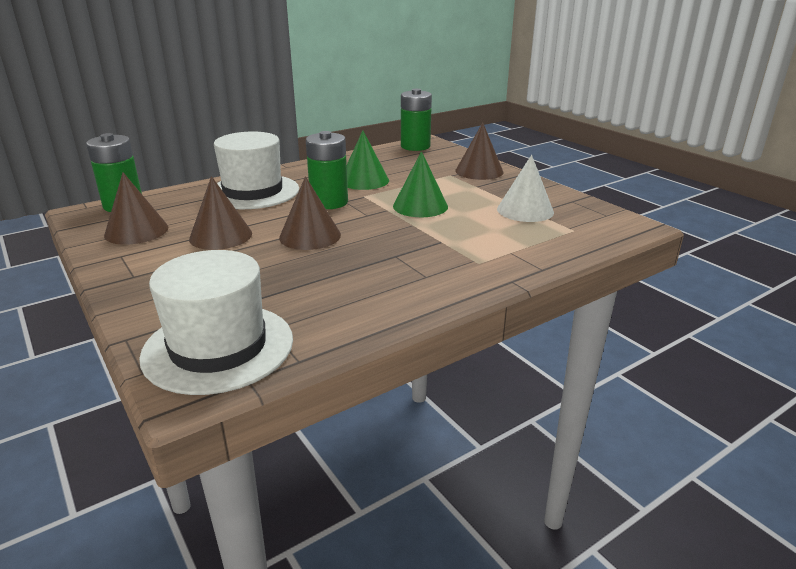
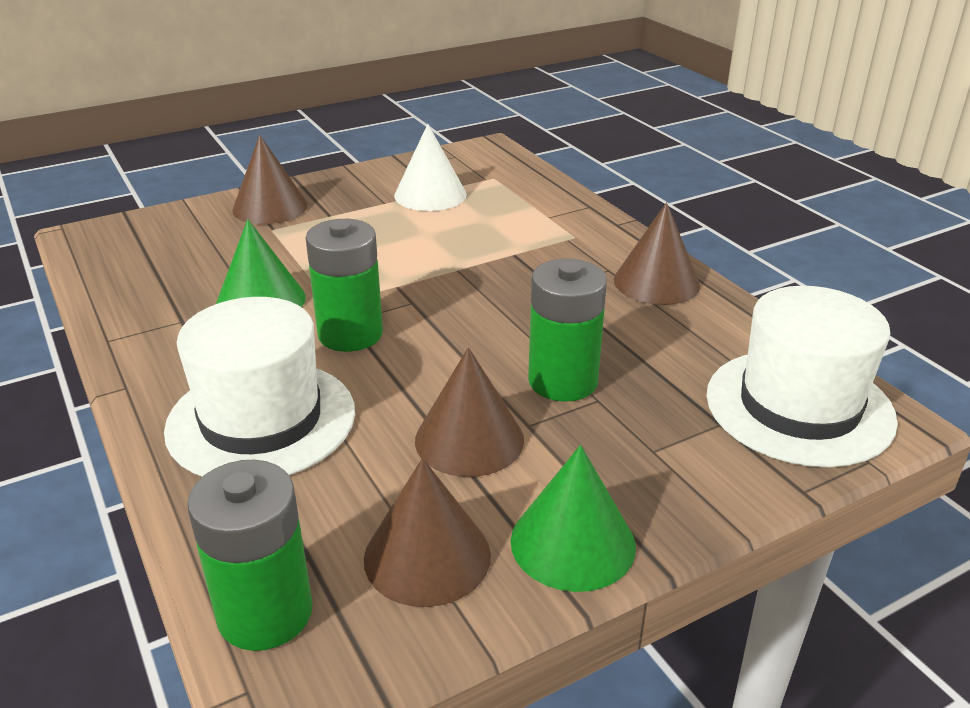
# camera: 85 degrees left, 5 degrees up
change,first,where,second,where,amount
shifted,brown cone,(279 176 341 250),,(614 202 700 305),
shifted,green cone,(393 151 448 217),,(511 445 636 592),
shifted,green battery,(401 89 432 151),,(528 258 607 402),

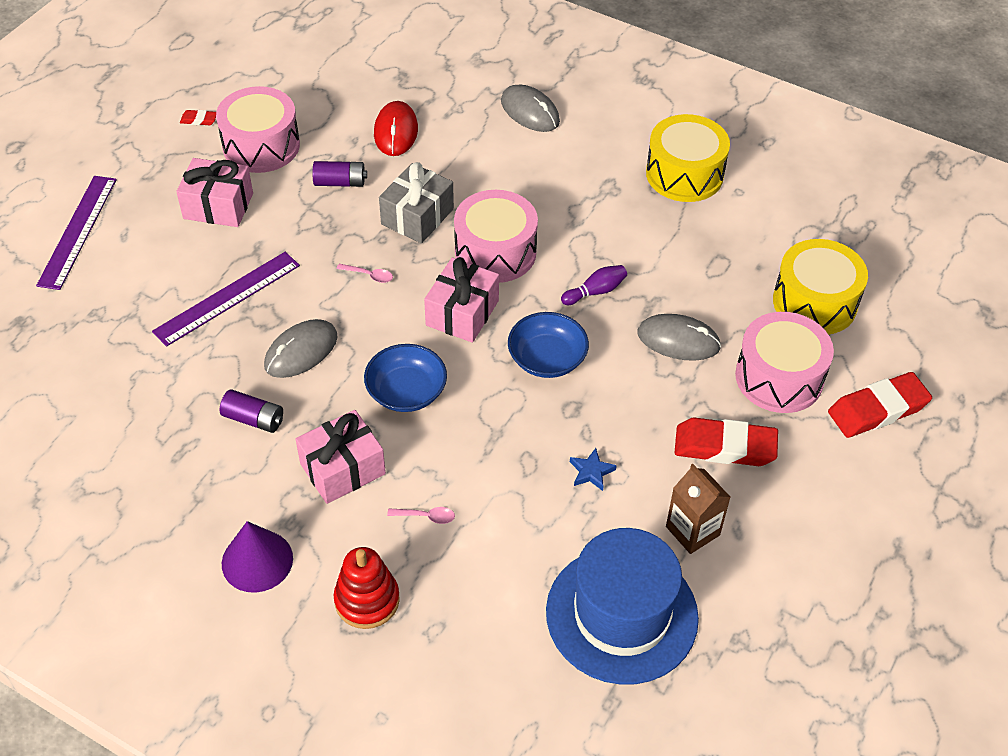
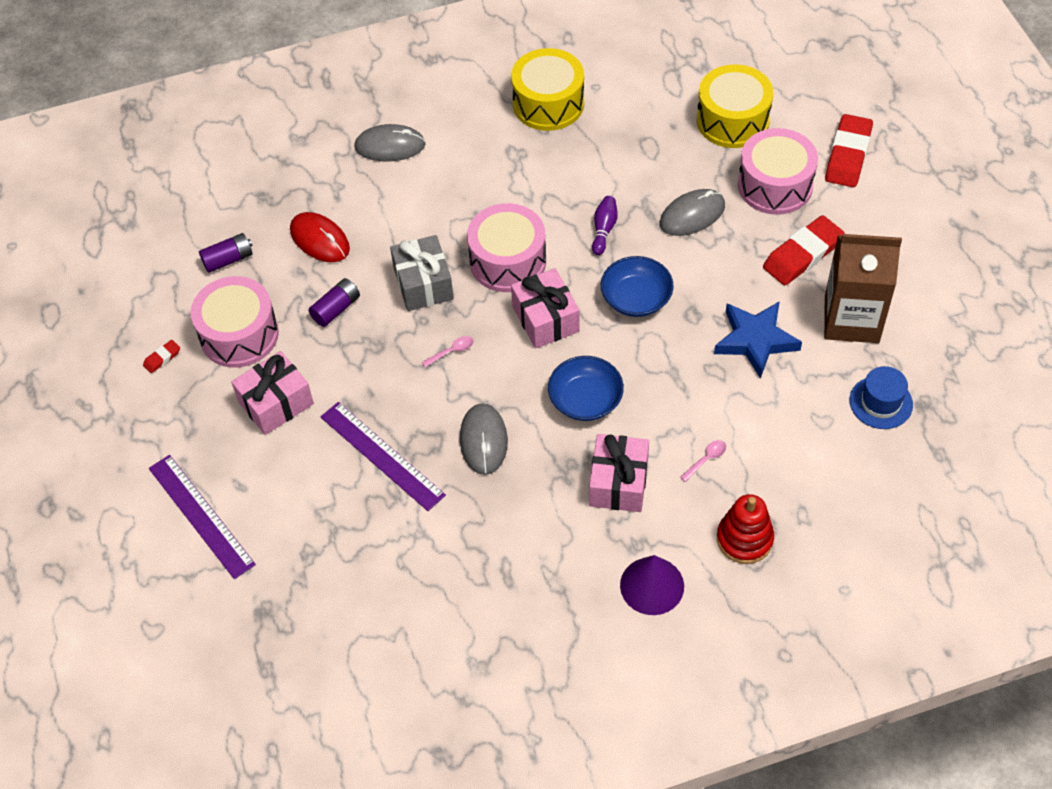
# camera: 45 degrees left, 5 degrees up
change,first,where,second,where,amount
shifted,purple battery,(220 389 283 433),,(199 233 253 273),
rotated,purple ruler,(152 252 300 347),,(320 402 446 511),45 degrees counterclockwise
scaled,blue hat,(546 528 699 685),,(850 366 913 429),x0.50
scaled,blue star,(570 448 617 491),,(714 301 802 378),x2.12
scaled,brown carton,(666 464 730 554),,(824 234 902 343),x1.67

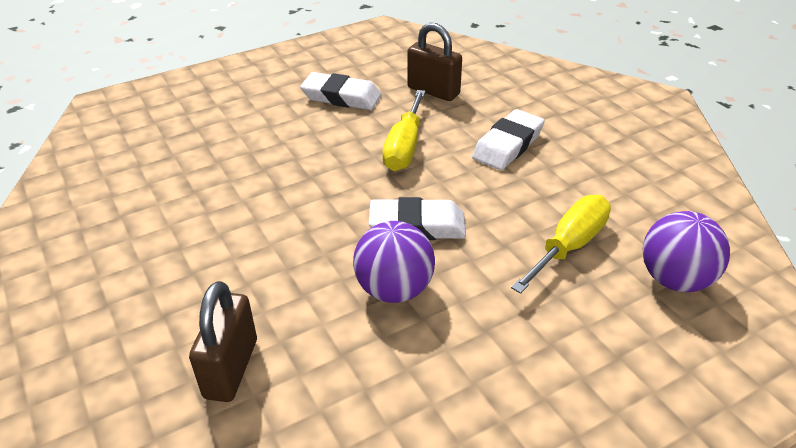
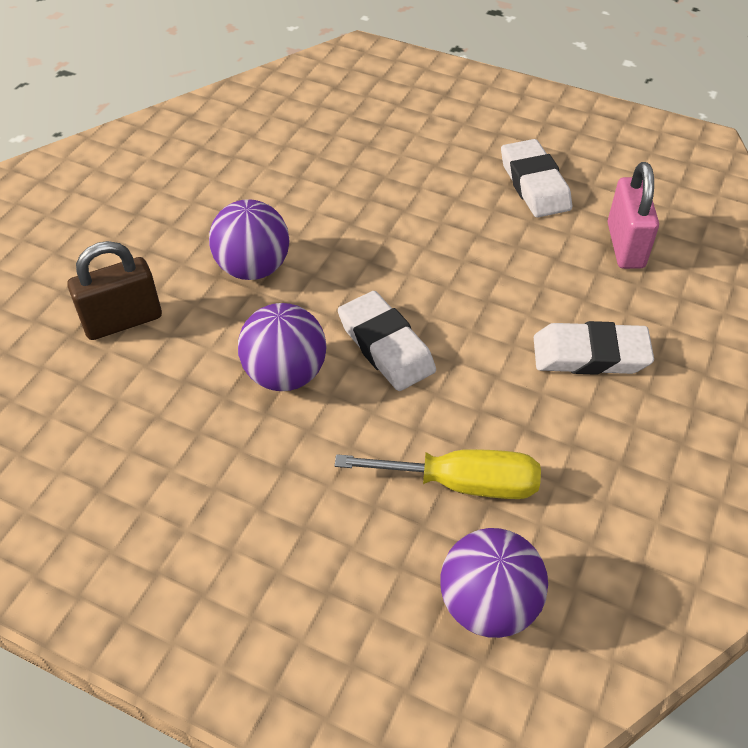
# camera: 55 degrees right, 10 degrees up
change,first,where,second,where,amount
gone,yellow screwdriver,(382 90 426 171),,,
new,,,purple ball,(209 199 289 280),
repainted,brown padlock,(407 23 462 101),pink padlock,(608 162 659 269),

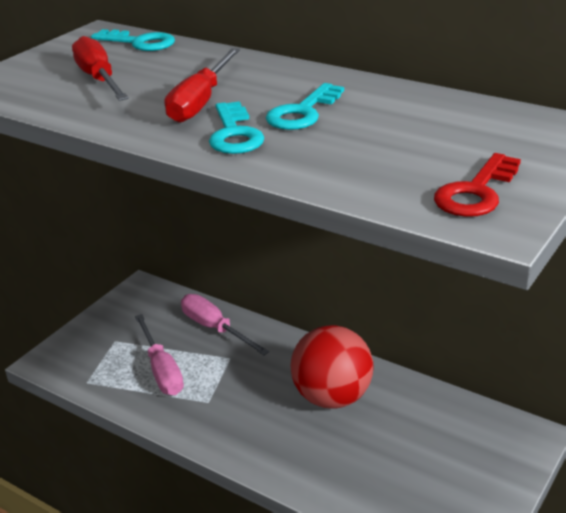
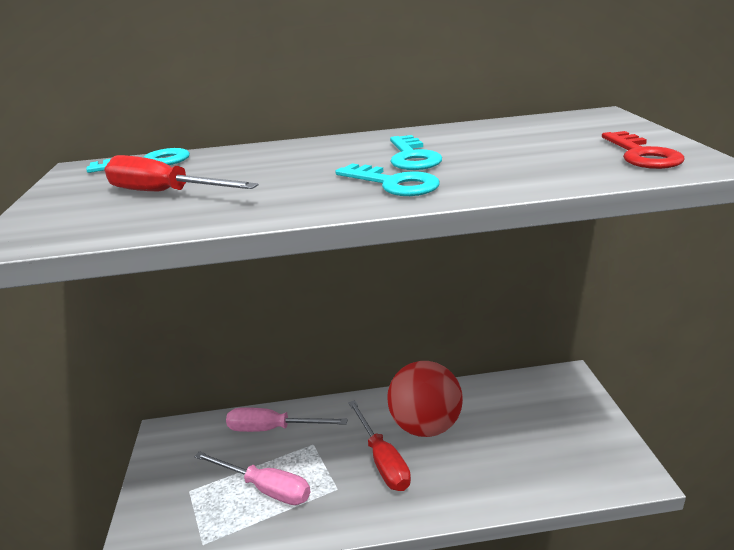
# camera: 40 degrees left, 5 degrees down
change,first,where,second,where,amount
shifted,red screwdriver,(164 48 240 123),,(348 400 411 491),

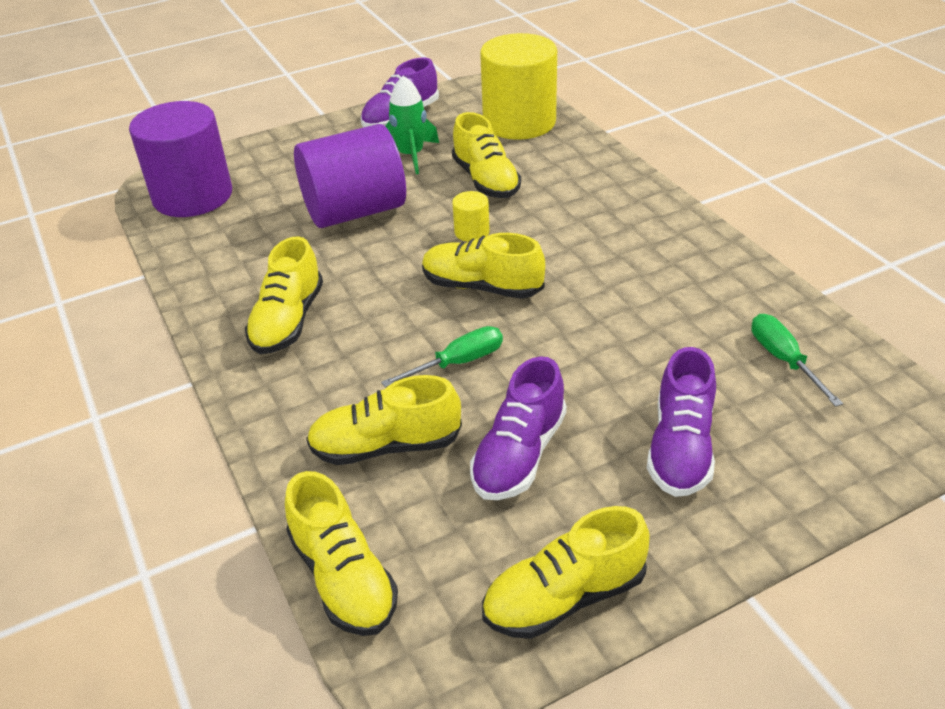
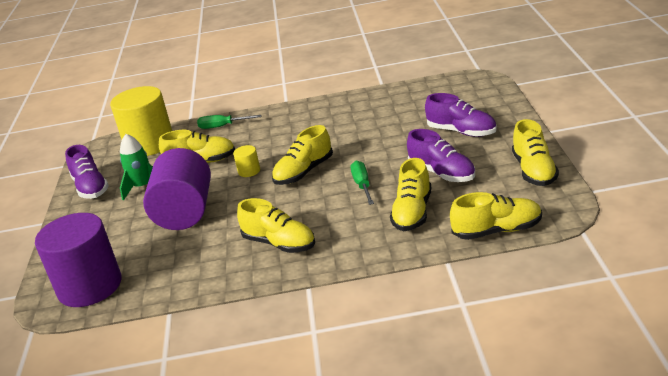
# camera: 65 degrees left, 10 degrees down
change,first,where,second,where,amount
shifted,green screwdriver,(751 314 843 407),,(197 115 262 129),

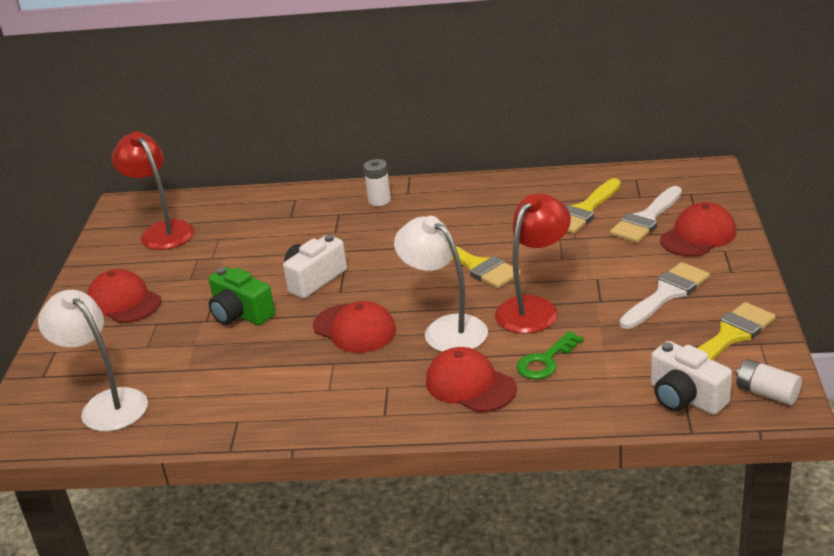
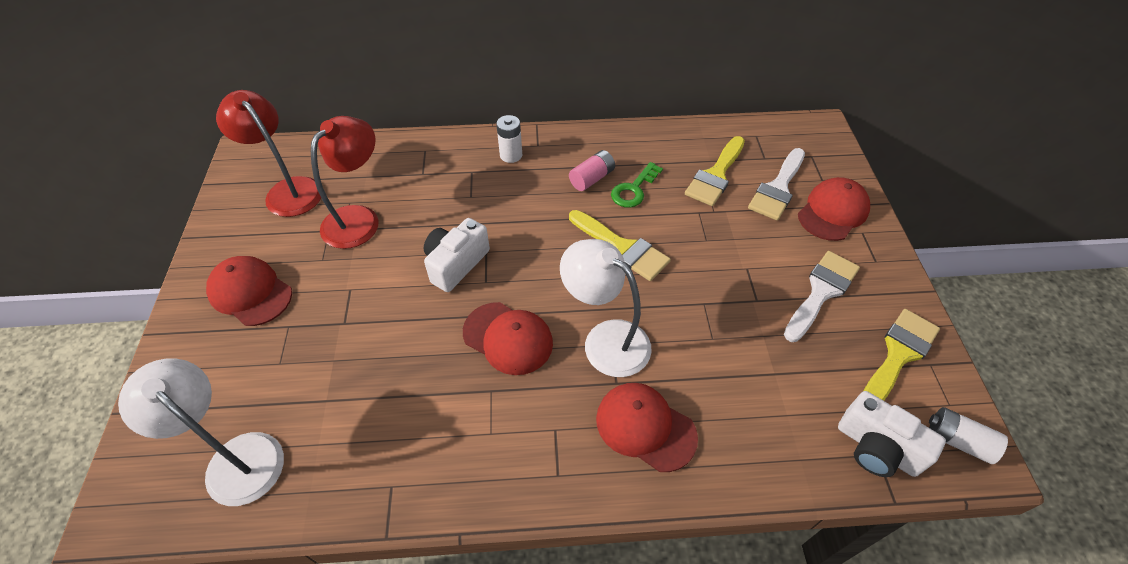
# camera: 10 degrees left, 20 degrees up
change,first,where,second,where,amount
gone,green camera,(209 267 275 325),,,
new,,,pink battery,(569 150 615 191),
shifted,red lamp,(495 193 571 334),,(311 116 379 249),
shifted,green key,(516 331 583 379),,(611 162 663 208),

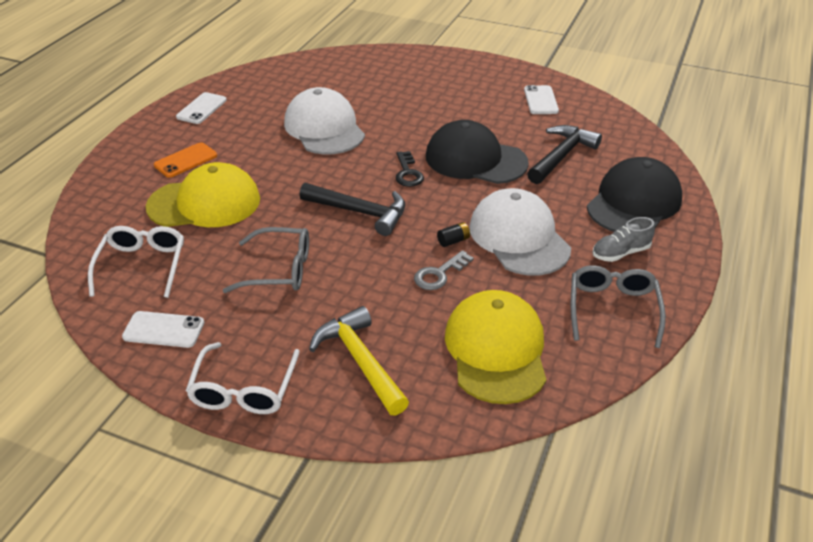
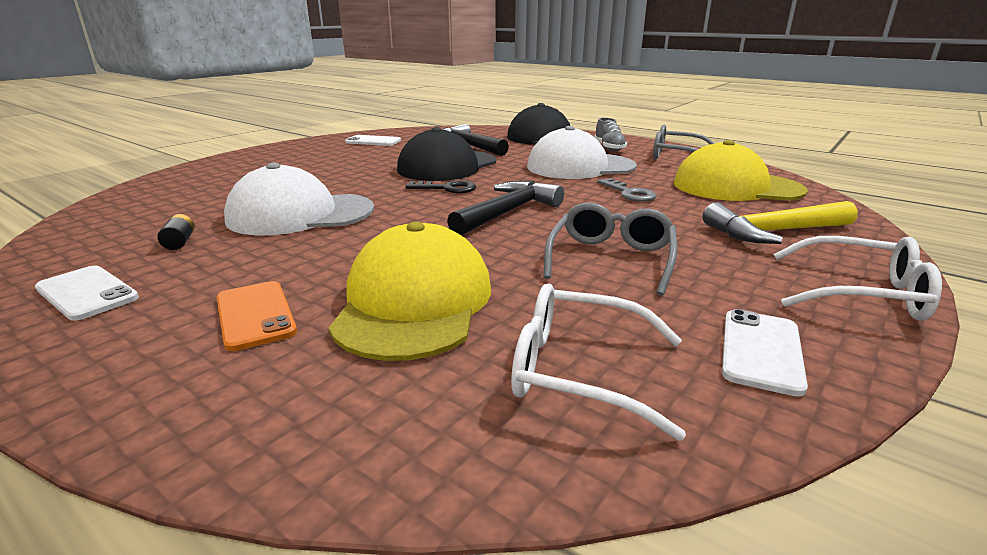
# camera: 75 degrees left, 15 degrees down
change,first,where,second,where,amount
shifted,black battery,(437 222 470 247),,(157 214 195 250),

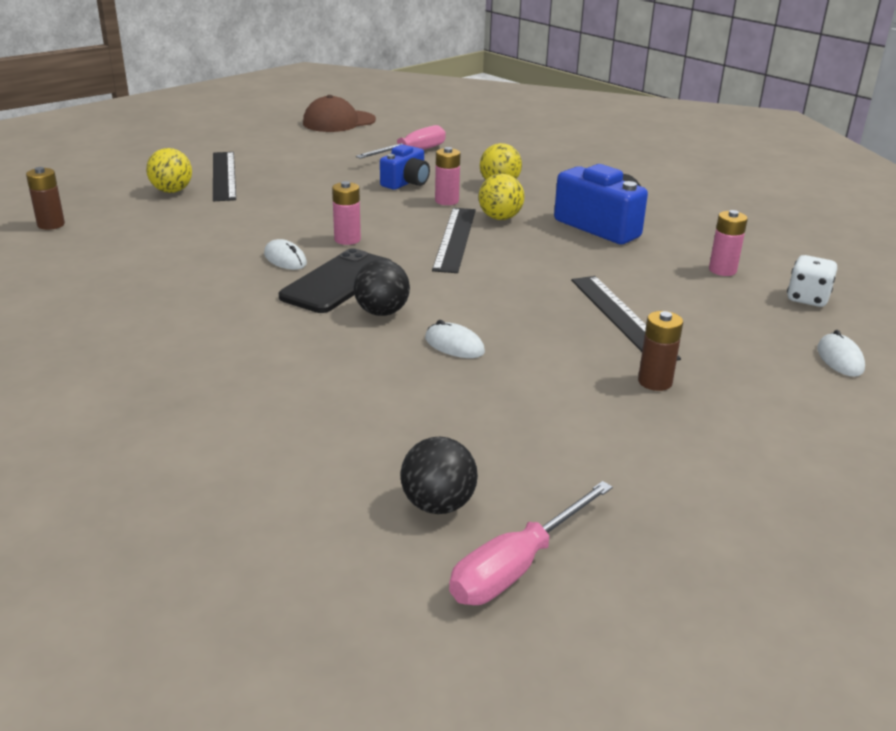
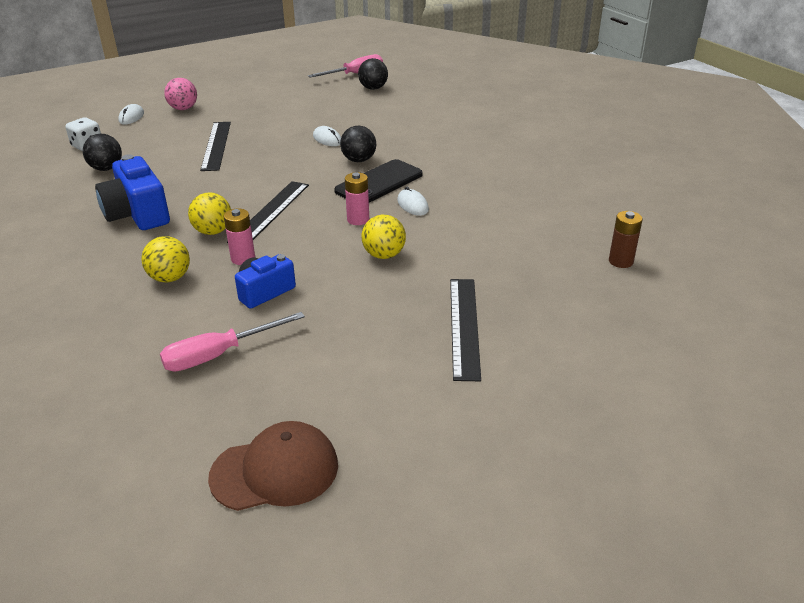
# camera: 165 degrees left, 5 degrees up
change,first,where,second,where,amount
gone,brown battery,(638 311 683 391),,,
new,,,pink ball,(164 78 197 110),
shifted,yellow ball,(146 148 192 193),,(361 215 406 259),
swapped,pink battery,(709 210 748 276),black ball,(83 134 122 171),

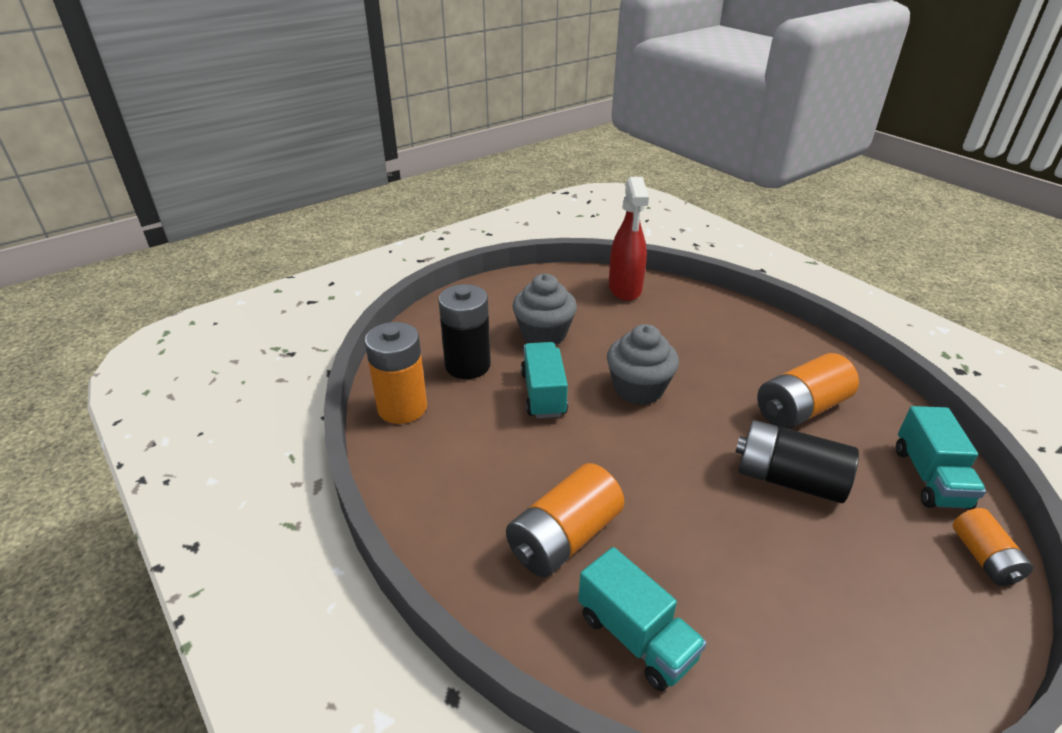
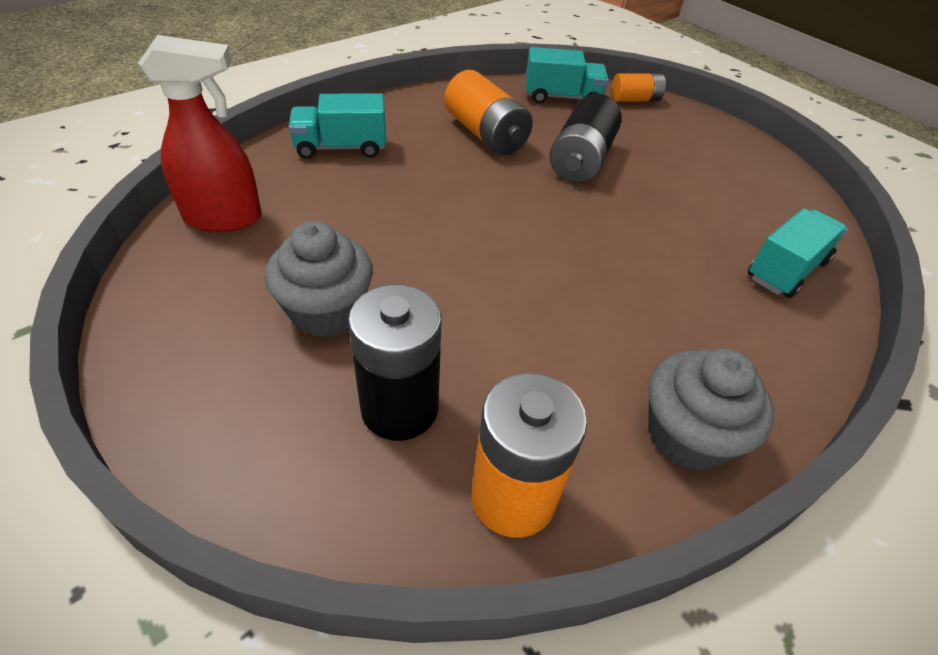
# camera: 95 degrees left, 10 degrees up
change,first,where,second,where,amount
gone,orange battery,(506 463 624 577),,,
shifted,turquoise truck,(521 342 568 418),,(289 94 386 159),
shifted,grey cupcake,(607 324 679 405),,(648 348 774 471),

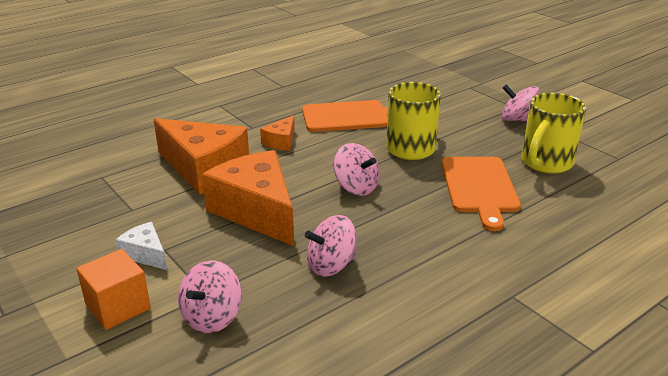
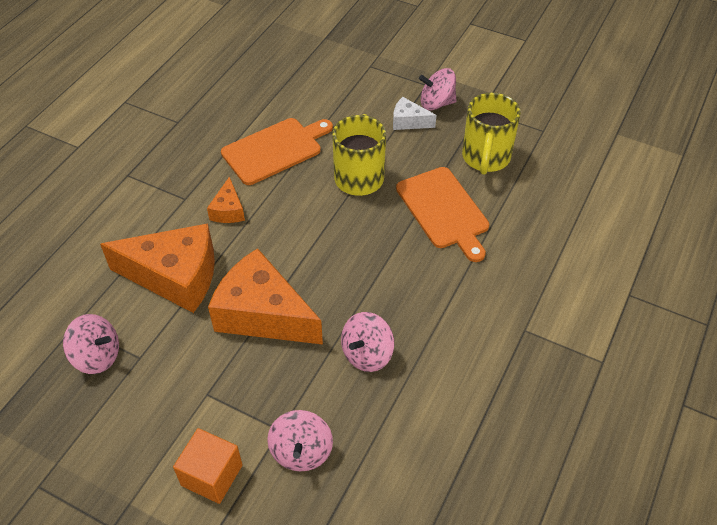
# camera: 25 degrees left, 20 degrees up
change,first,where,second,where,amount
shifted,white cheese,(115 222 167 270),,(393 97 437 130),
shifted,pink spinning top,(334 143 380 196),,(63 314 119 374),

